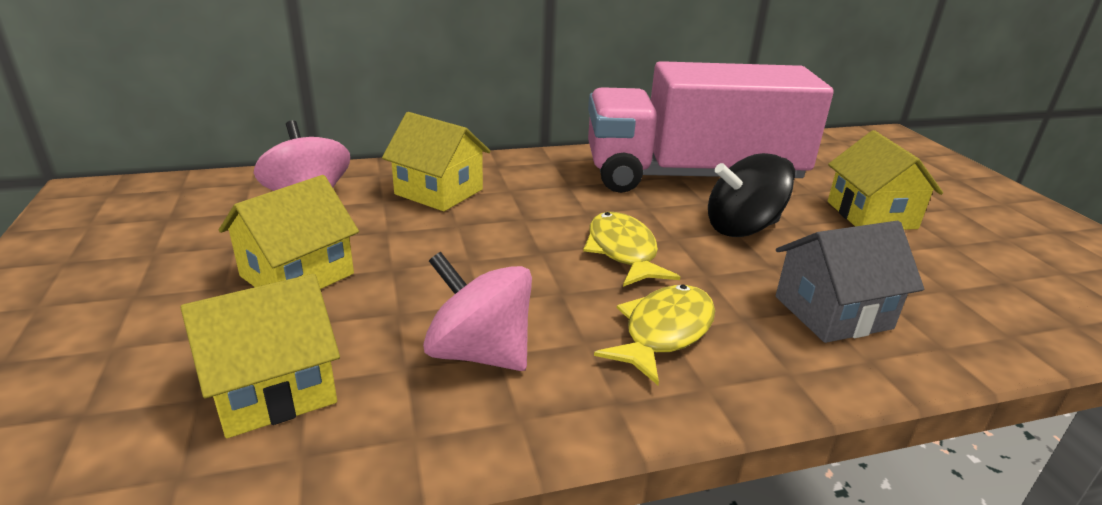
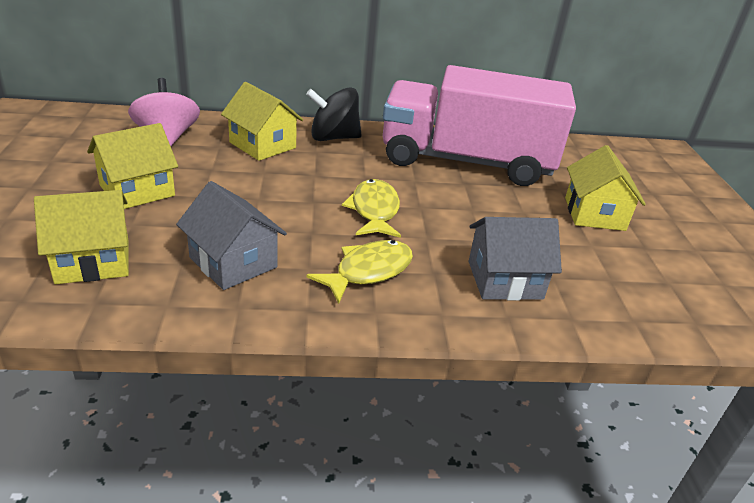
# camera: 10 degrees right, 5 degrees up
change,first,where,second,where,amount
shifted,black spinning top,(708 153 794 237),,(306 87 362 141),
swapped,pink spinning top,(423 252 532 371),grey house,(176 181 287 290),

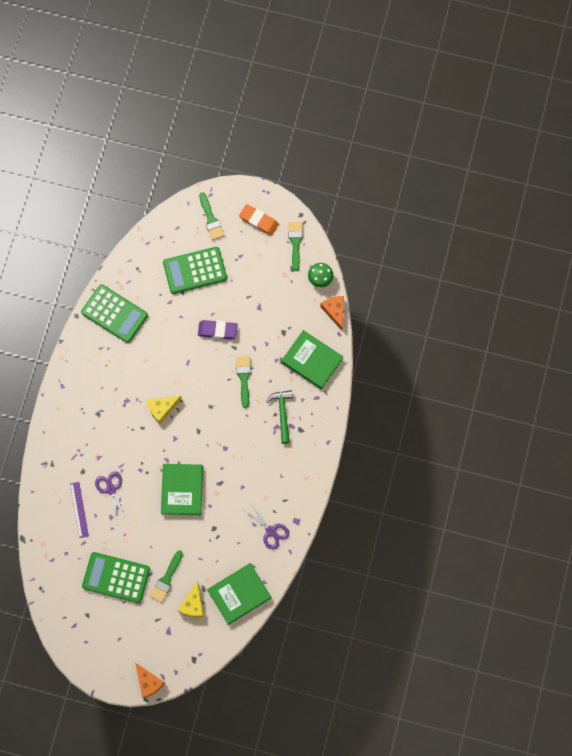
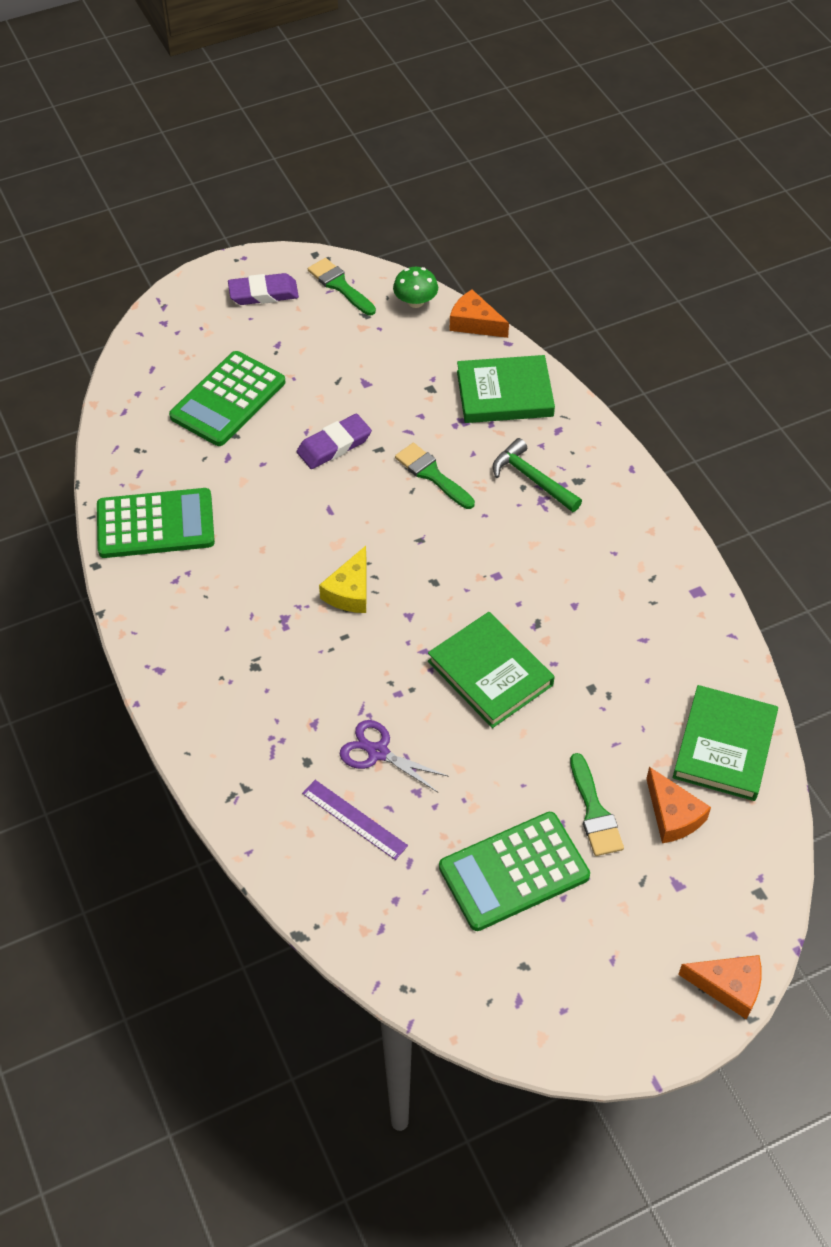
# camera: 40 degrees left, 20 degrees down
change,first,where,second,where,amount
gone,green brush,(199 192 224 240),,,
gone,purple scissors,(244 504 289 550),,,
repainted,yellow cheese,(178 582 204 617),orange cheese,(646 767 711 843),
repainted,orange eraser,(239 204 279 236),purple eraser,(228 273 299 305),

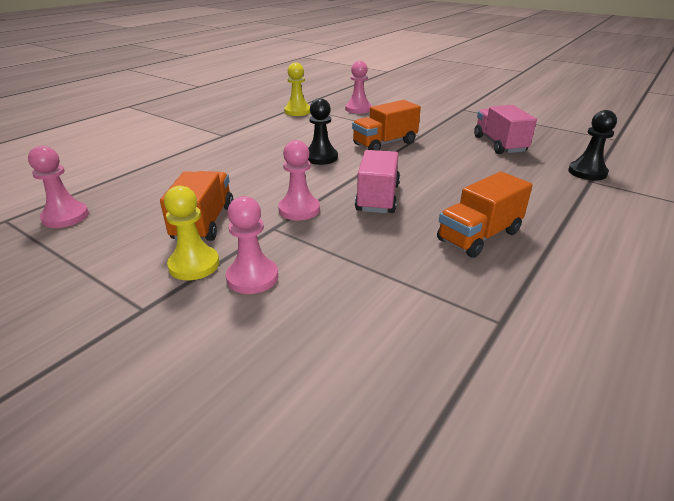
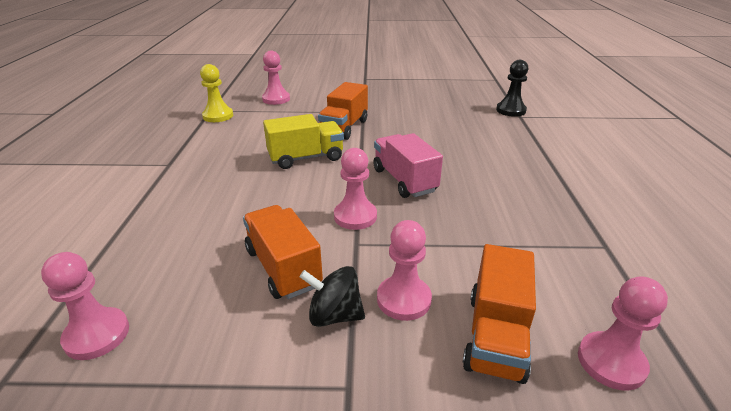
# camera: 35 degrees left, 0 degrees up
change,first,where,second,where,amount
gone,pink truck,(474 105 537 154),,,
new,,,pink pawn,(578 276 668 391),
shifted,orange truck,(437 172 533 258),,(463 244 536 384),
swapped,yellow pawn,(164 186 219 280),black spinning top,(299 266 365 327),
swapped,black pawn,(308 98 338 165),yellow truck,(263 114 344 169),

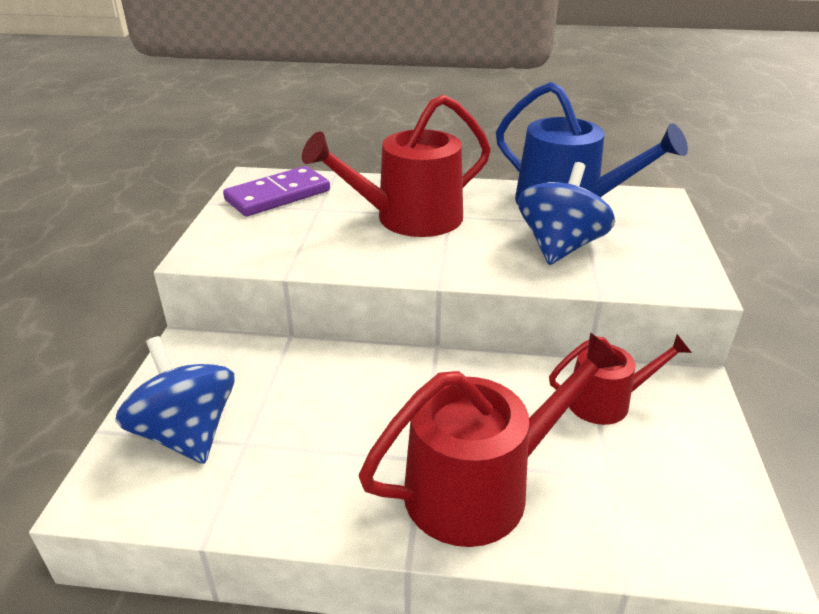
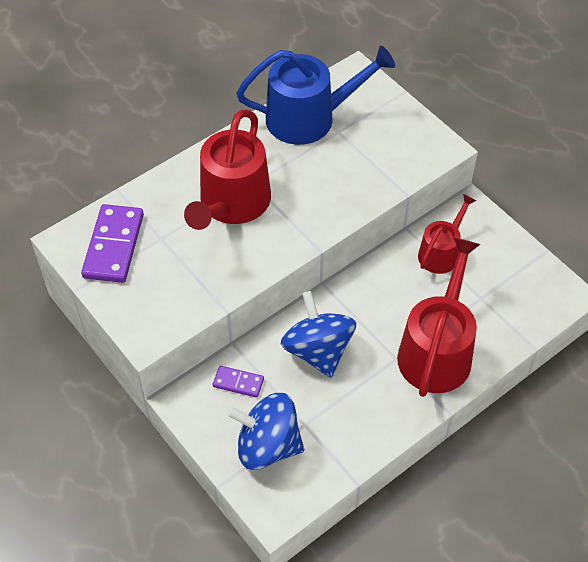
# camera: 45 degrees left, 20 degrees up
change,first,where,second,where,amount
new,,,purple domino,(213 366 264 398),
shifted,blue spinning top,(518 162 615 265),,(281 291 356 378),

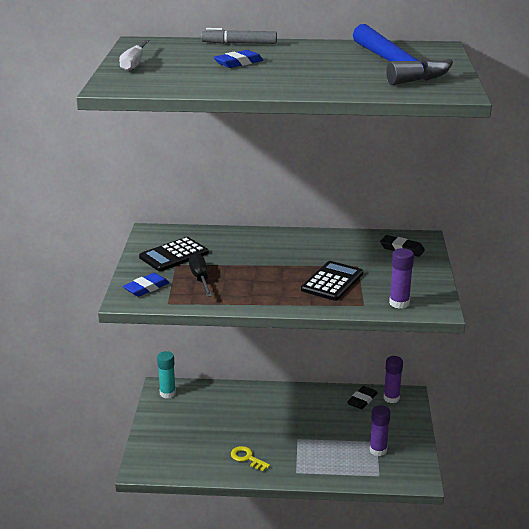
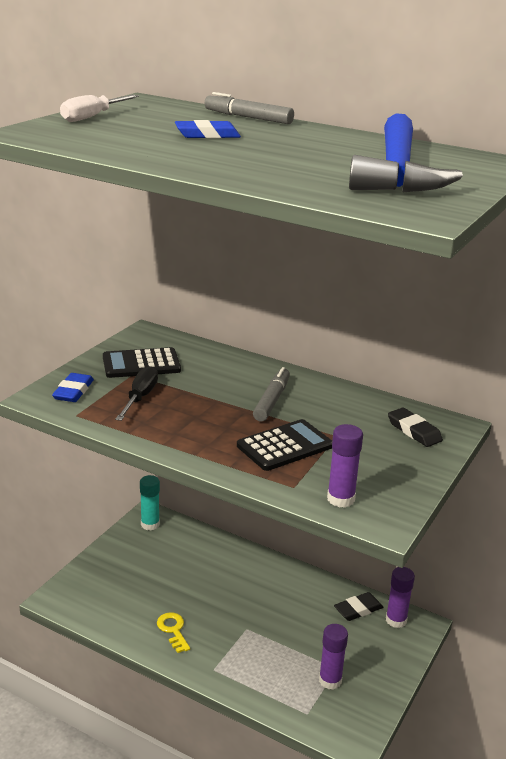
# camera: 25 degrees right, 0 degrees up
change,first,where,second,where,amount
new,,,grey marker,(253 367 290 421),
rotated,blue eraser,(123 273 170 297),,(52 373 94 402),60 degrees counterclockwise

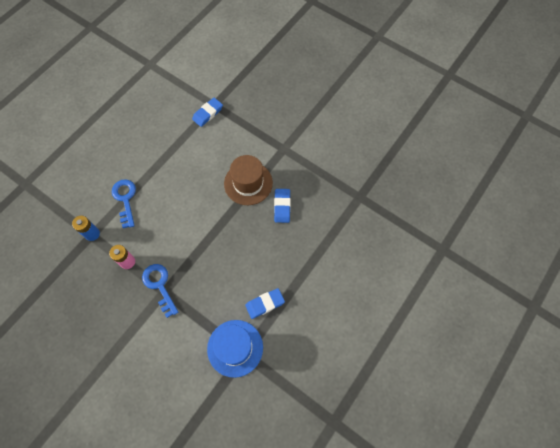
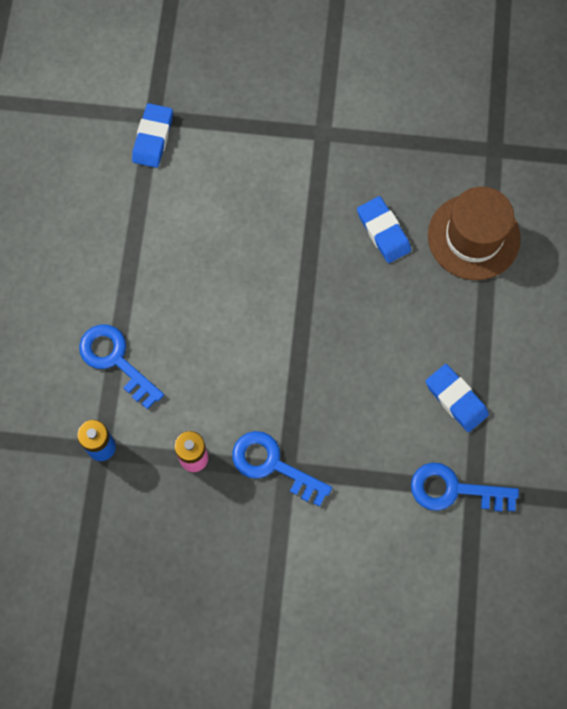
# camera: 30 degrees left, 5 degrees up
change,first,where,second,where,amount
shifted,brown hat,(224 155 273 205),,(428 187 521 280),
swapped,blue hat,(207 320 263 378),blue key,(411 463 519 512),
rotated,blue eraser,(245 288 285 319),,(426 364 489 432),75 degrees counterclockwise

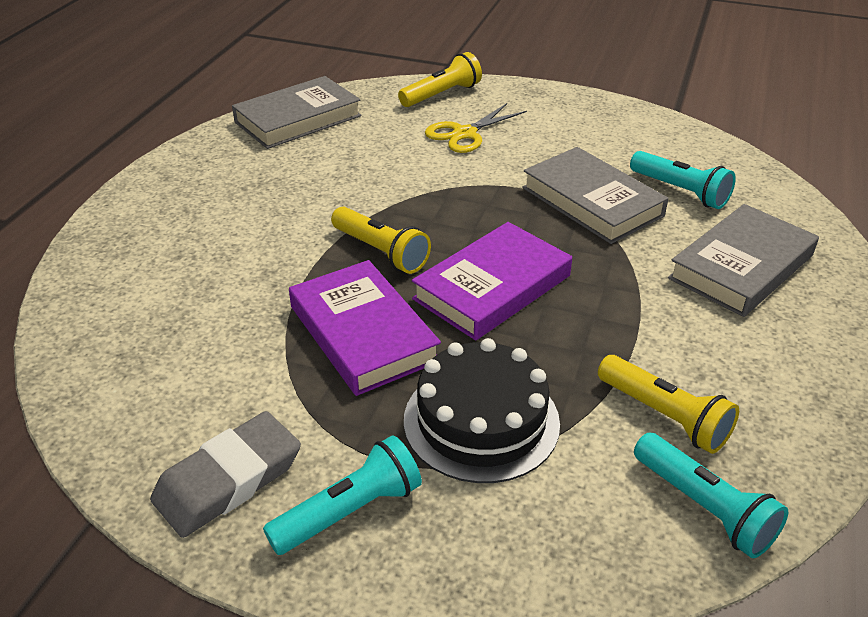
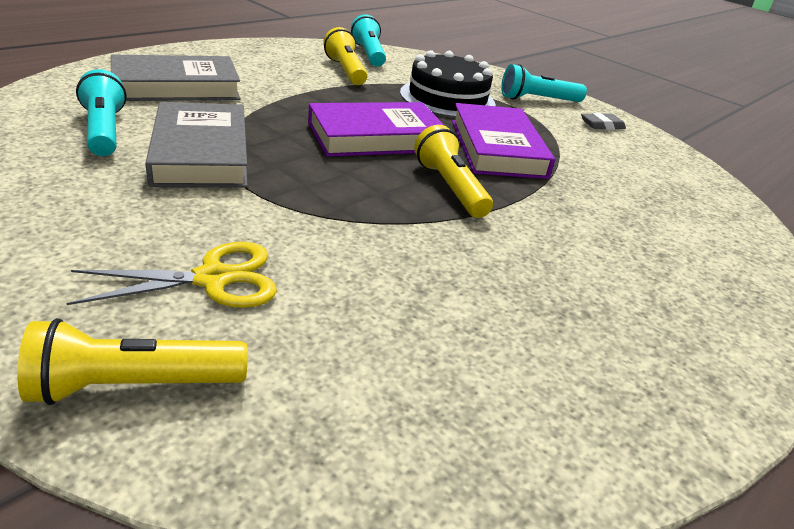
# camera: 160 degrees left, 5 degrees down
change,first,where,second,where,amount
gone,grey book,(232 76 361 149),,,
scaled,grey eraser,(150 411 301 538),,(581 113 626 130),x0.54

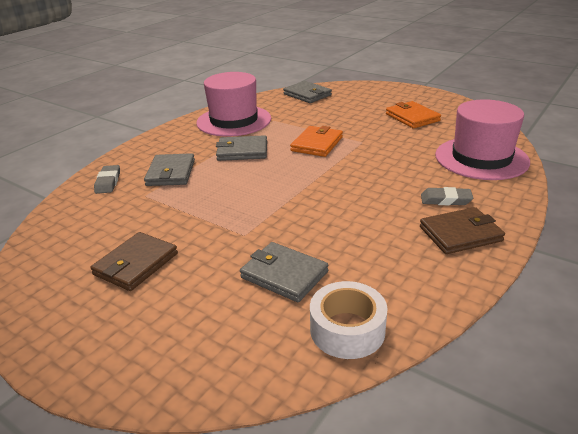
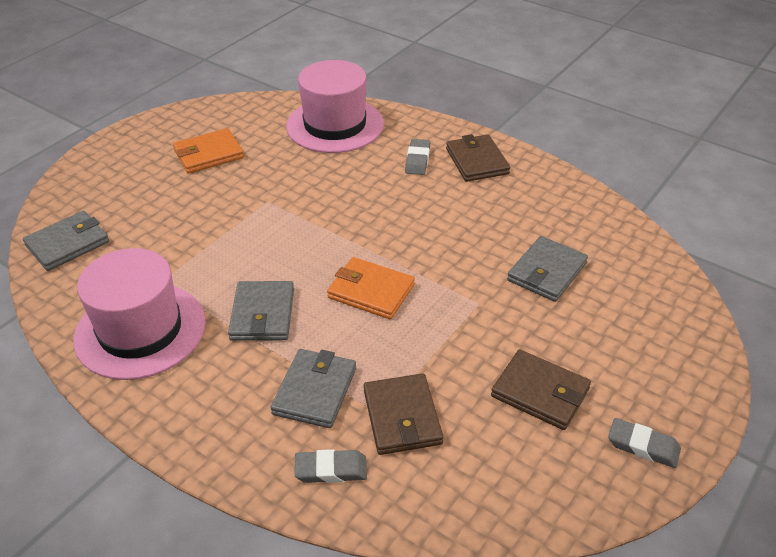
# camera: 90 degrees left, 10 degrees up
change,first,where,second,where,amount
gone,white tape,(310 281 388 359),,,
new,,,brown wallet,(364 373 443 455),
new,,,grey eraser,(608 418 681 468),
shifted,orange wallet,(290 126 343 157),,(327 257 415 319),
rotated,grey wallet,(144 153 195 186),,(270 349 356 428),75 degrees counterclockwise

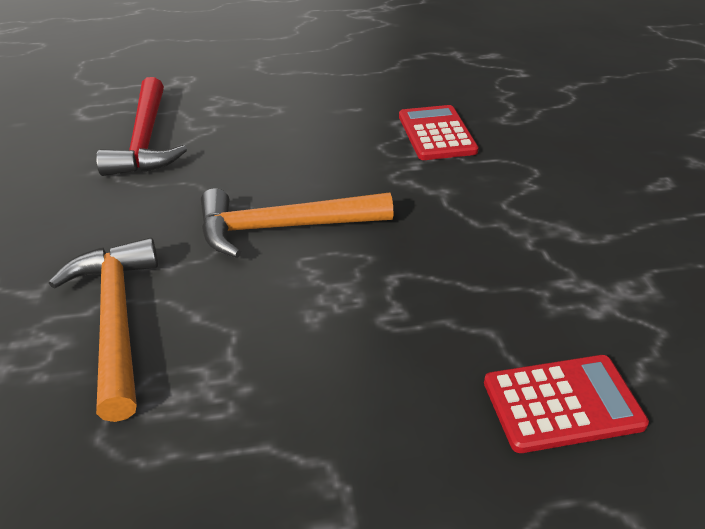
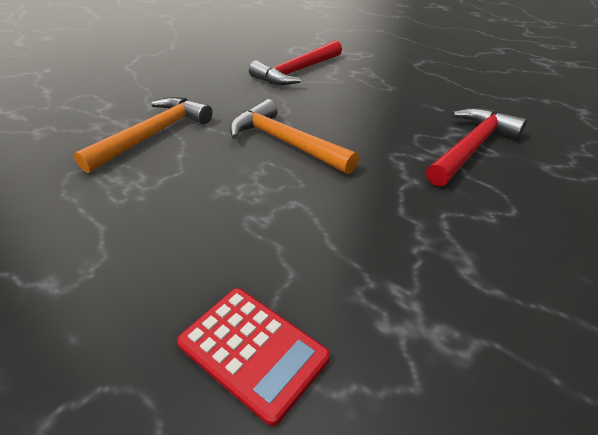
# camera: 50 degrees right, 0 degrees up
change,first,where,second,where,amount
swapped,red calculator,(399 105 479 160),red hammer,(426 108 527 187),

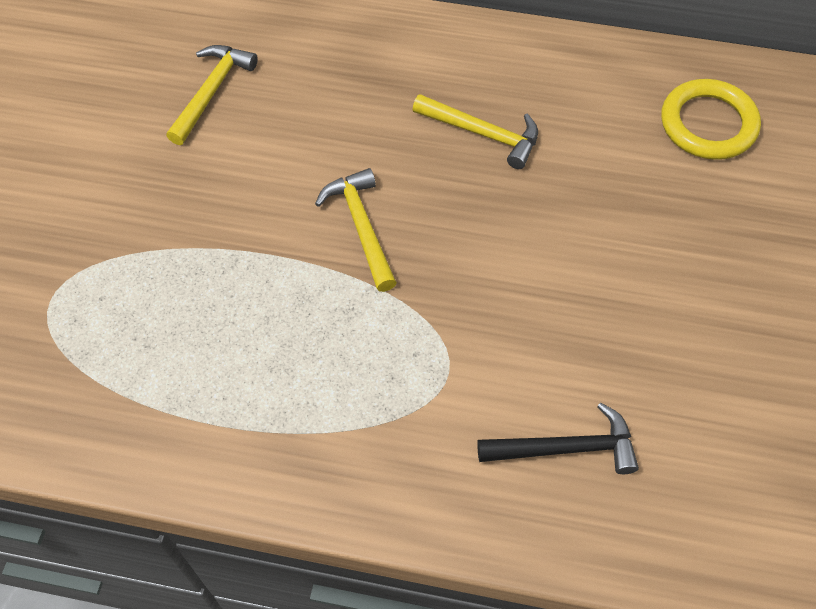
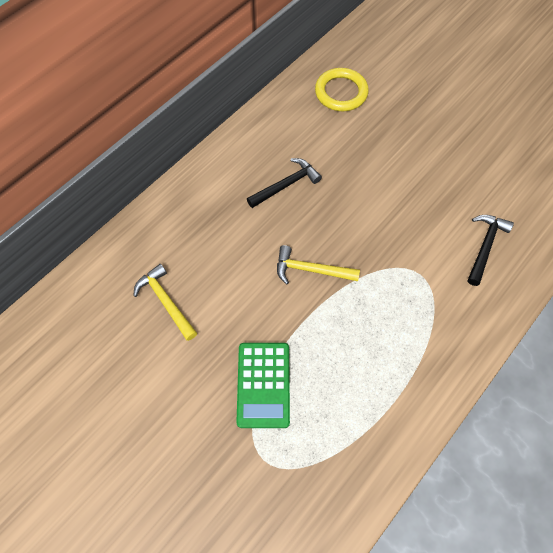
# camera: 60 degrees left, 5 degrees up
change,first,where,second,where,amount
new,,,green calculator,(236 343 290 428),
repainted,yellow hammer,(412 94 538 169),black hammer,(247 158 322 208),

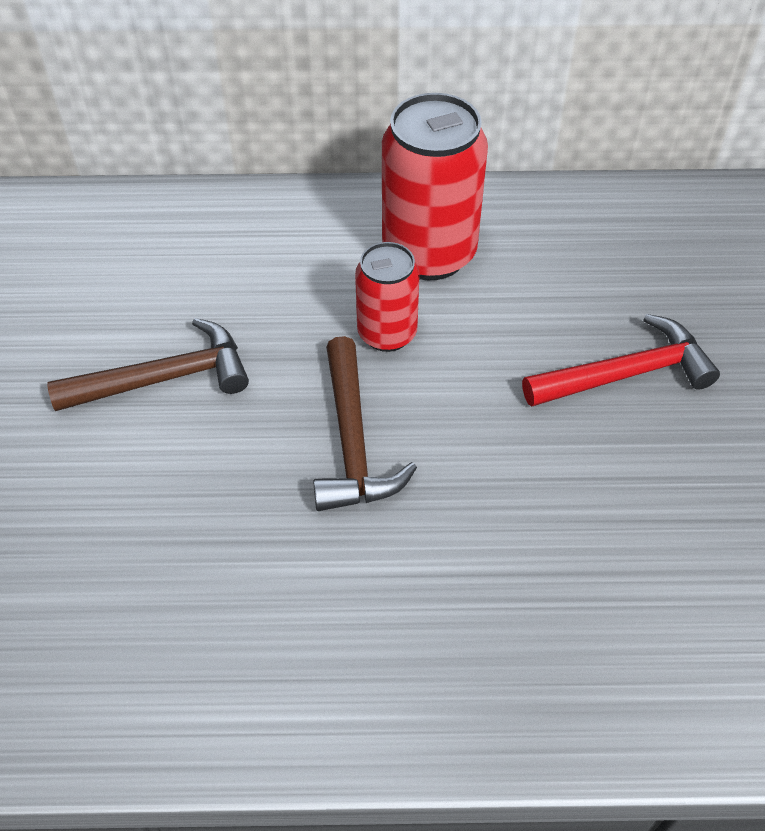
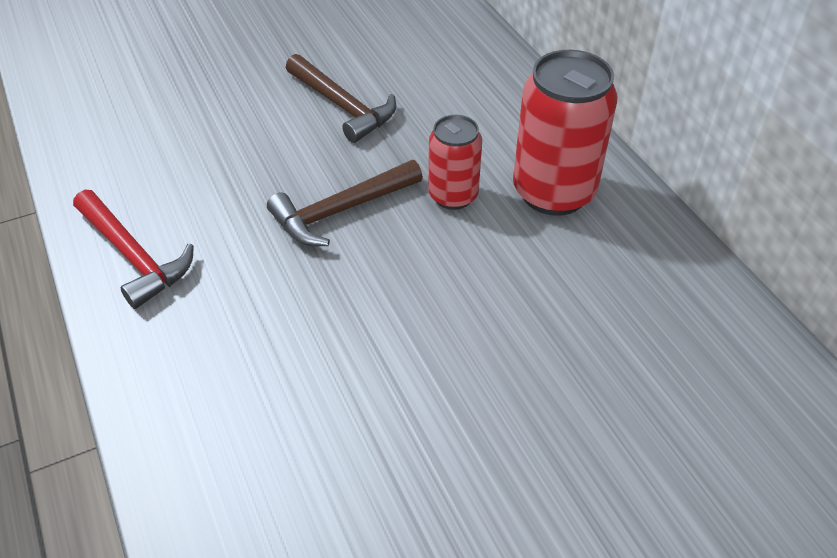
# camera: 65 degrees right, 5 degrees down
change,first,where,second,where,amount
shifted,red hammer,(522 314 720 407),,(73 190 194 309),

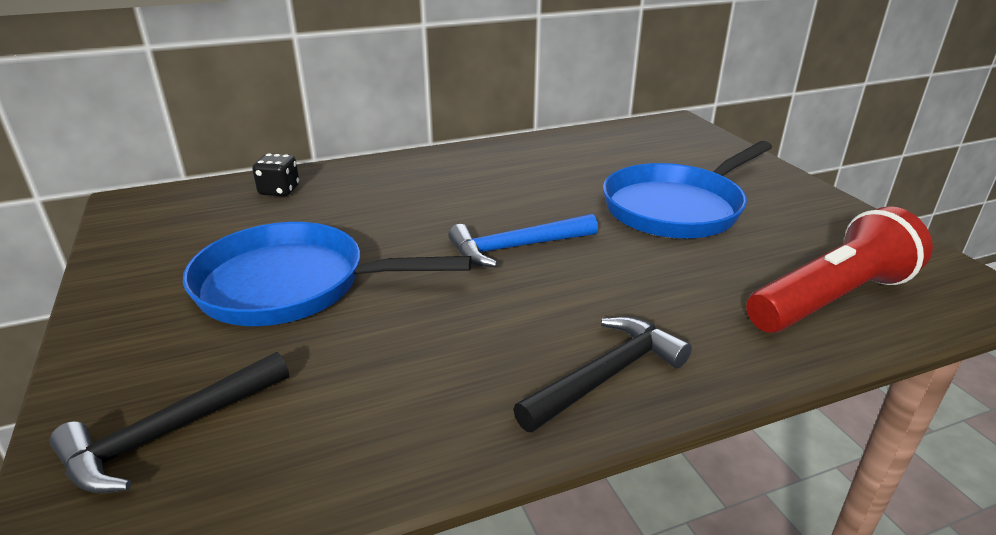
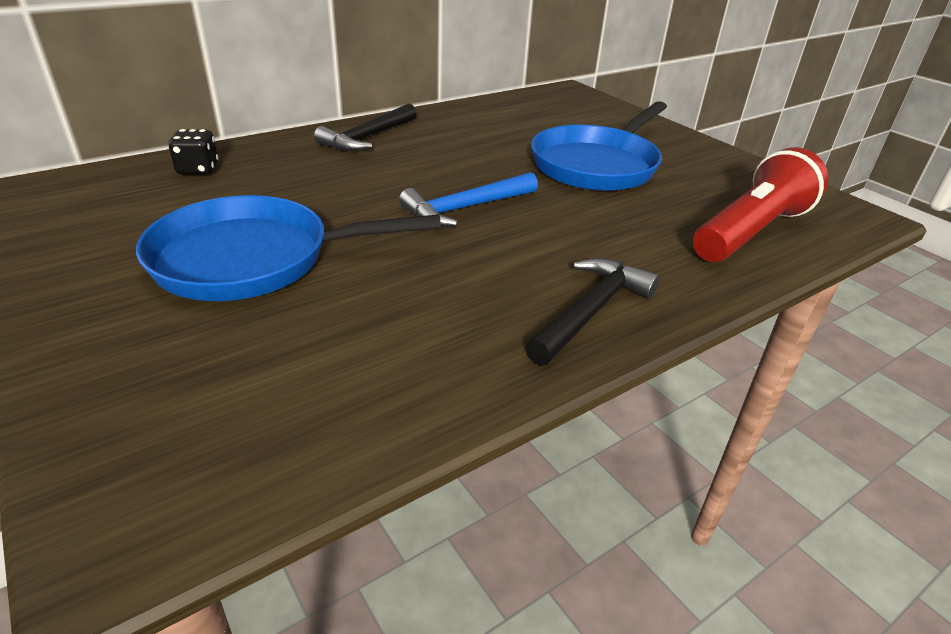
# camera: 15 degrees left, 5 degrees up
change,first,where,second,where,amount
shifted,black hammer,(49 352 289 493),,(314 103 417 151),

